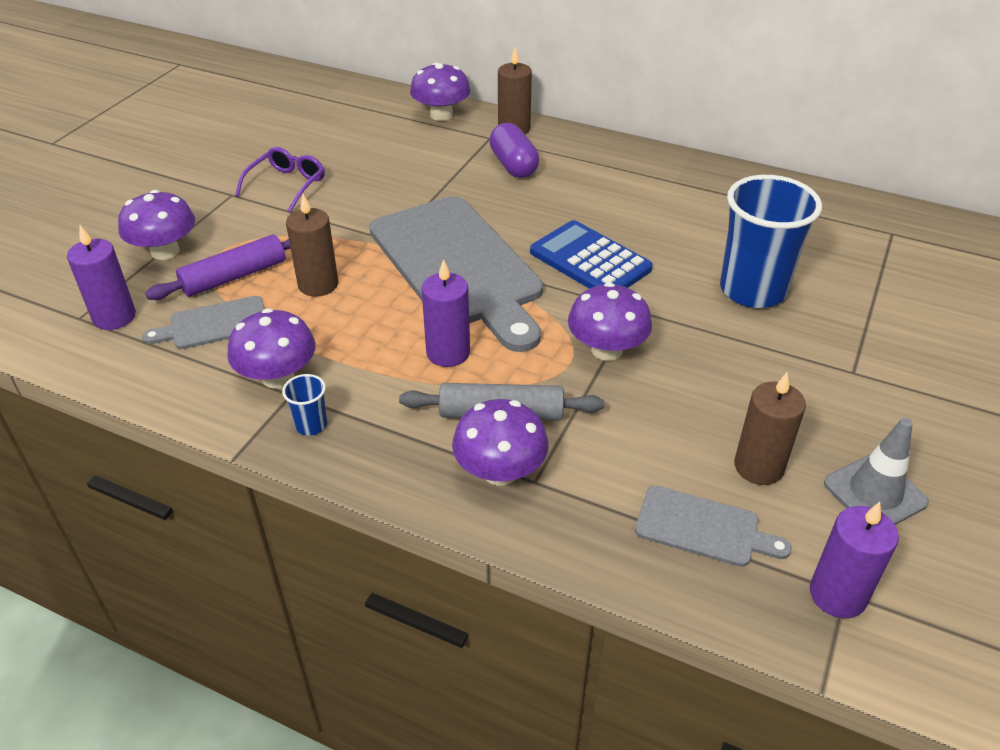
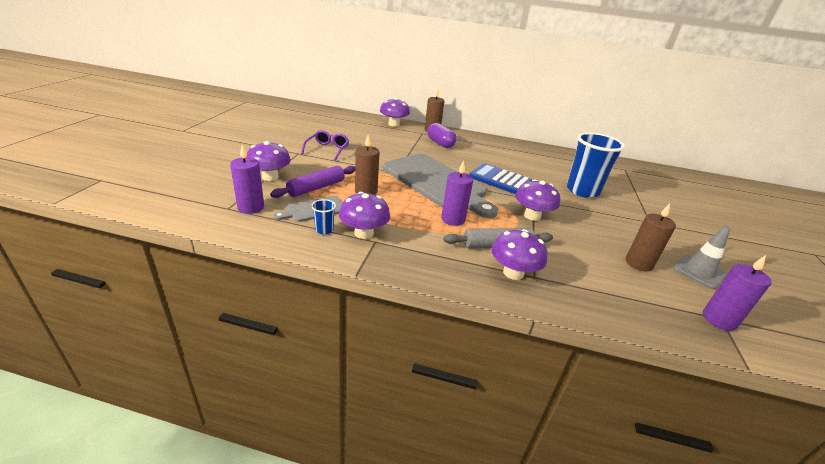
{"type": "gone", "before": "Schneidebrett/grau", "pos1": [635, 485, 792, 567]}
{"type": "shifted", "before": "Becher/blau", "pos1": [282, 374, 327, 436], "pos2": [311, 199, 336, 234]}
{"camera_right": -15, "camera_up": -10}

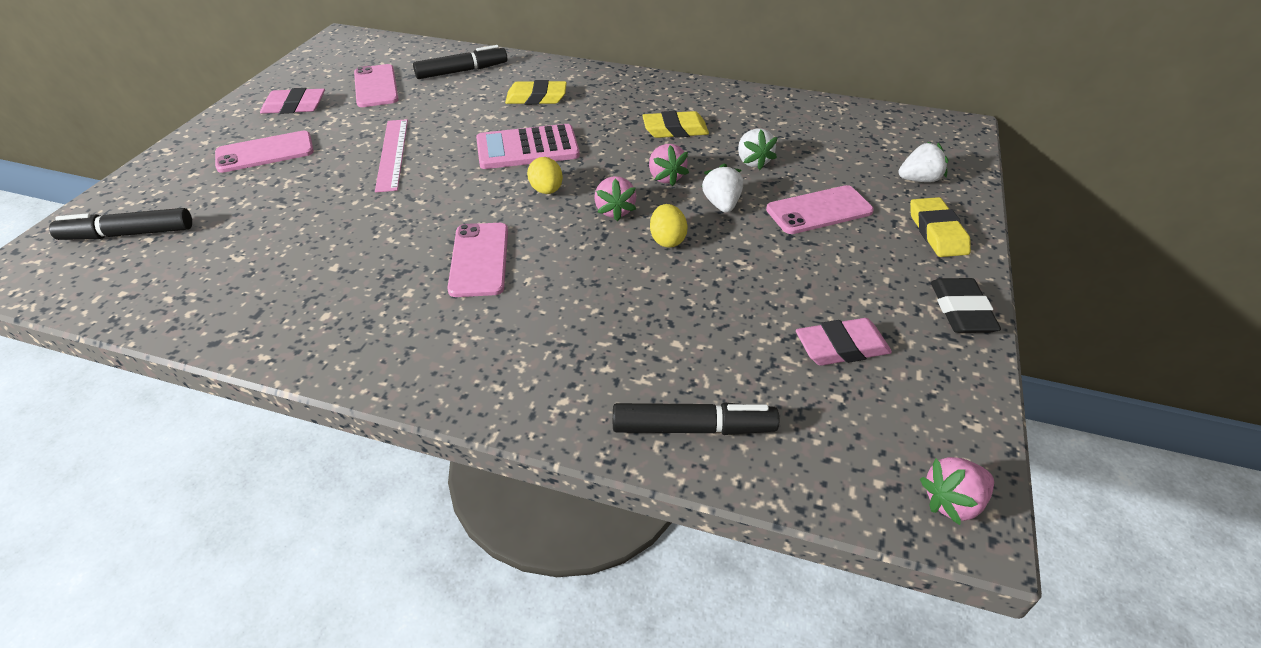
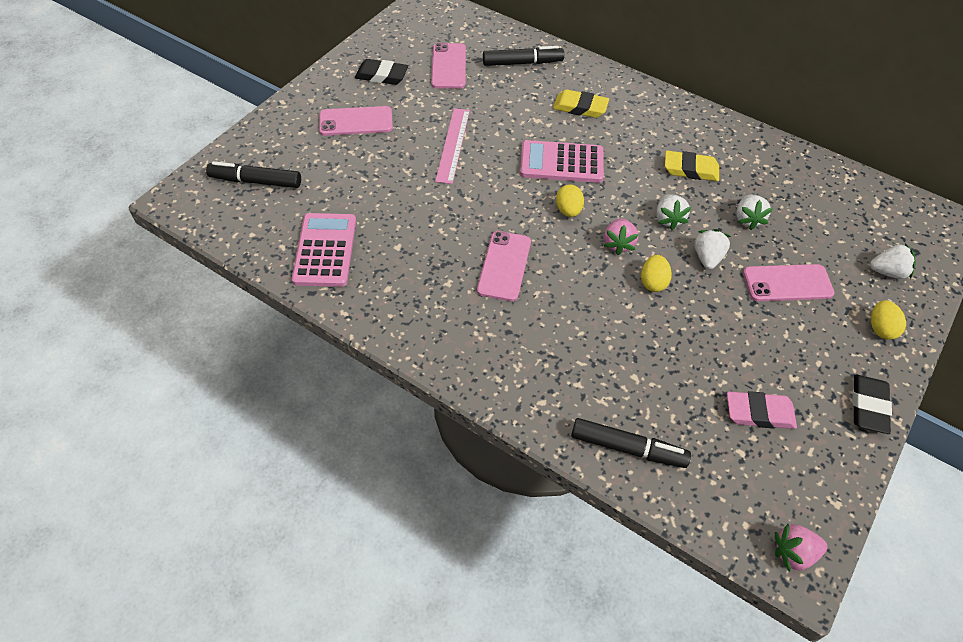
{"type": "new", "after": "Taschenrechner/rosa", "pos2": [292, 213, 356, 287]}
{"type": "swapped", "before": "Radiergummi/gelb", "after": "Ei/gelb", "pos1": [910, 197, 971, 257], "pos2": [871, 300, 906, 340]}
{"type": "repainted", "before": "Radiergummi/rosa", "after": "Radiergummi/schwarz", "pos1": [260, 88, 325, 114], "pos2": [355, 59, 408, 85]}
{"type": "repainted", "before": "Erdbeere/rosa", "after": "Erdbeere/weiß", "pos1": [649, 144, 689, 186], "pos2": [656, 194, 691, 230]}
{"camera_right": 15, "camera_up": 10}

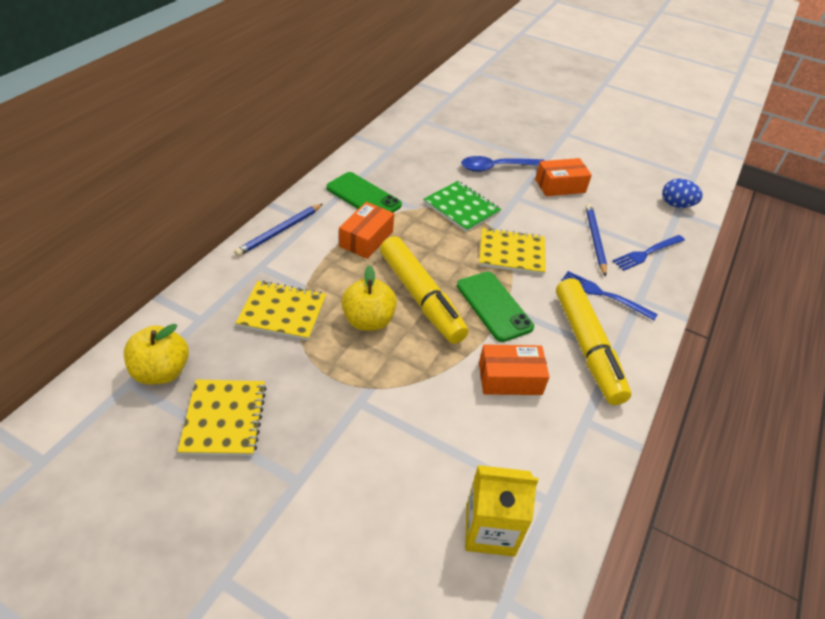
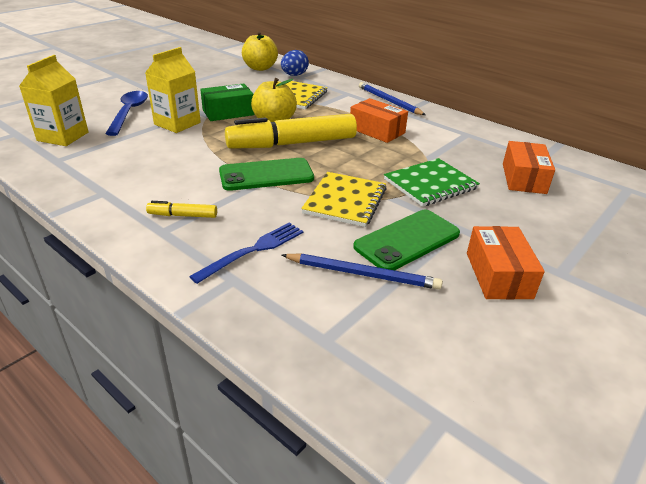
{"type": "gone", "before": "Notizbuch/gelb", "pos1": [177, 380, 267, 456]}
{"type": "gone", "before": "Gabel/blau", "pos1": [613, 235, 685, 271]}
{"type": "new", "after": "Getränkekarton/gelb", "pos2": [145, 47, 201, 133]}
{"type": "new", "after": "Schachtel/grün", "pos2": [200, 84, 255, 121]}
{"type": "shifted", "before": "Handy/grün", "pos1": [326, 172, 402, 213], "pos2": [353, 210, 460, 270]}
{"type": "shifted", "before": "Löffel/blau", "pos1": [461, 156, 545, 172], "pos2": [105, 91, 148, 136]}
{"type": "shifted", "before": "Schachtel/orange", "pos1": [479, 344, 549, 395], "pos2": [503, 141, 555, 194]}
{"type": "shifted", "before": "Ei/blau", "pos1": [662, 179, 703, 208], "pos2": [281, 50, 309, 76]}
{"type": "scaled", "before": "Filzstift/gelb", "pos1": [556, 278, 632, 405], "pos2": [146, 201, 217, 218], "scale": 0.42}
{"camera_right": 105, "camera_up": -10}

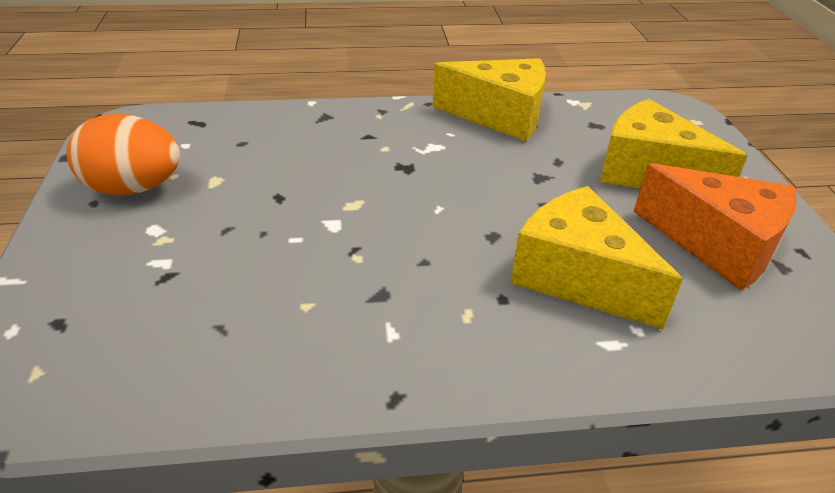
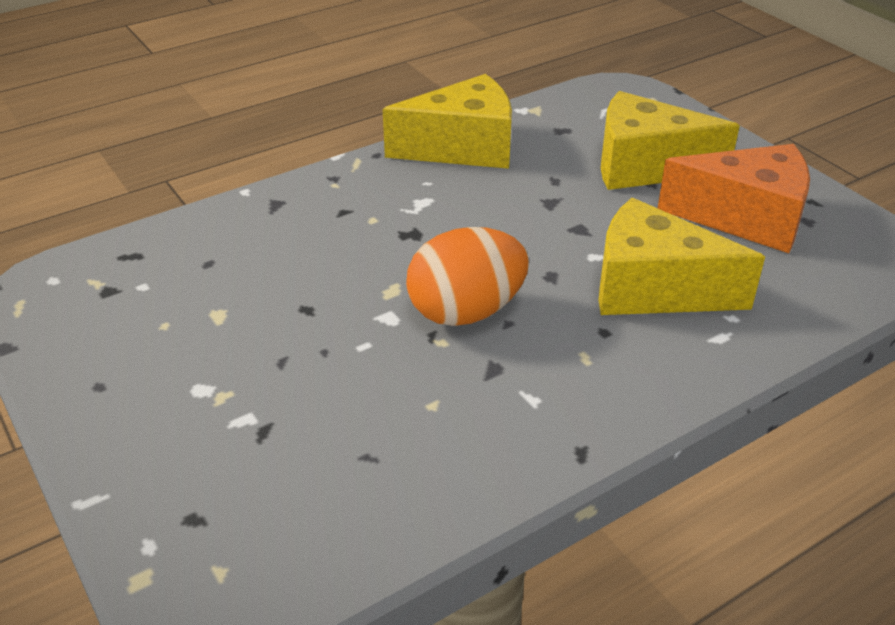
{"type": "shifted", "before": "Ei/orange", "pos1": [67, 114, 180, 196], "pos2": [406, 227, 529, 326]}
{"camera_right": -25, "camera_up": 0}

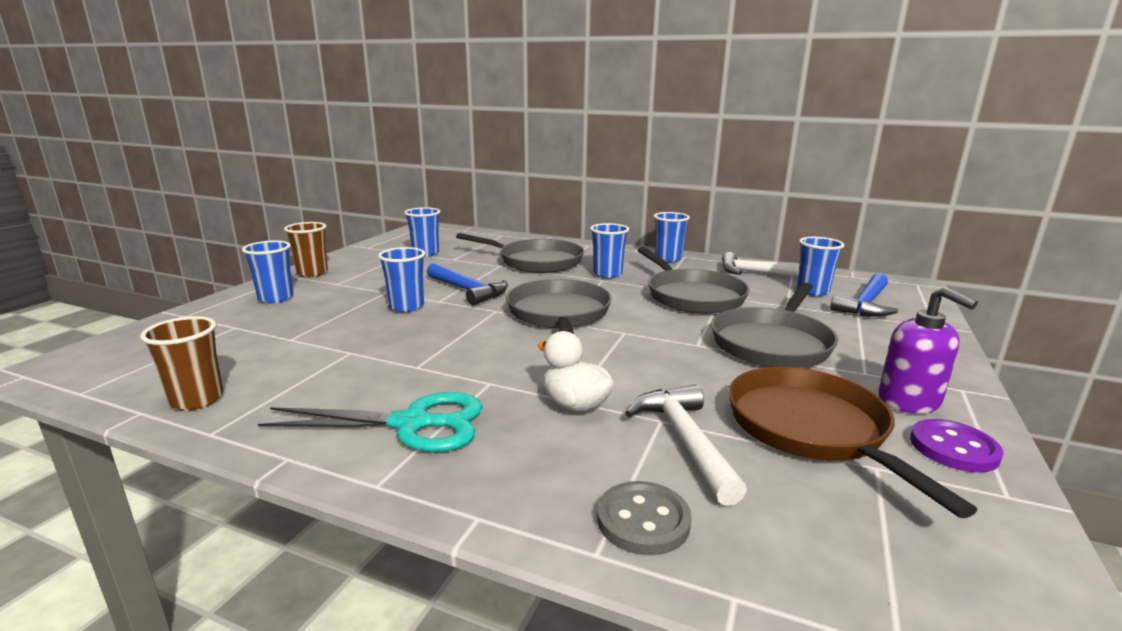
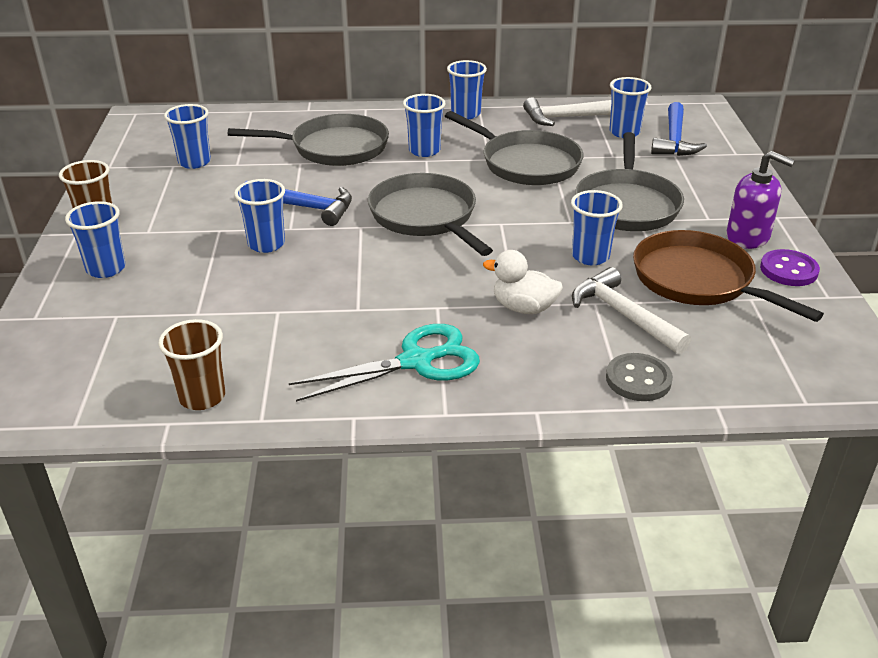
{"type": "new", "after": "Becher/blau", "pos2": [571, 190, 623, 265]}
{"camera_right": -25, "camera_up": 15}

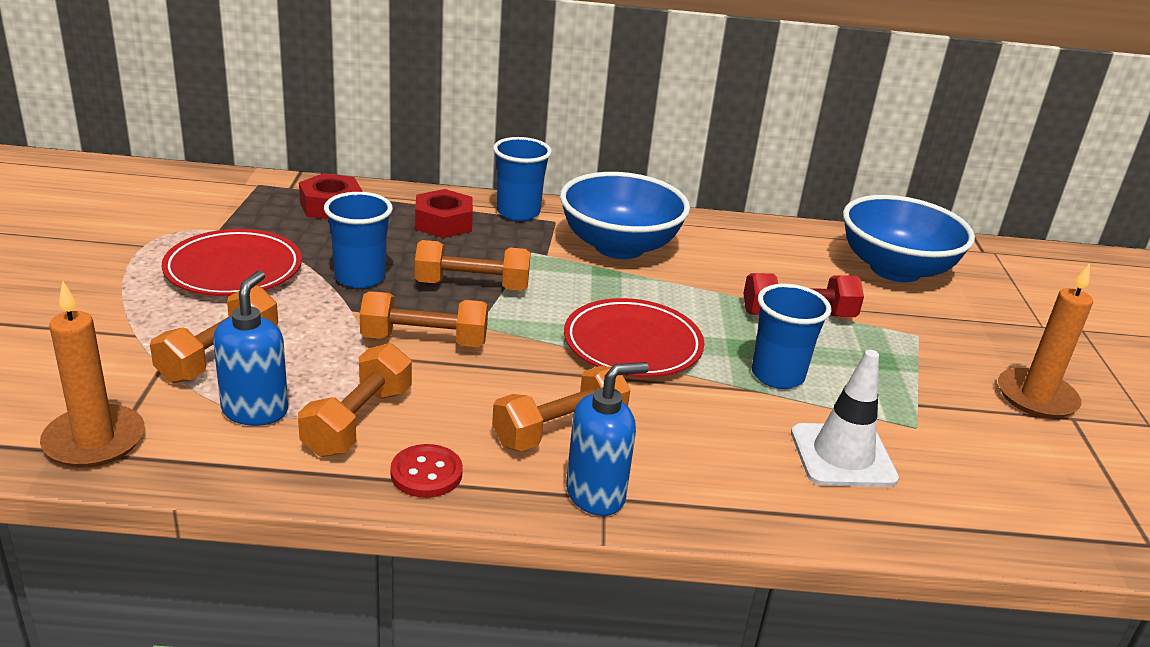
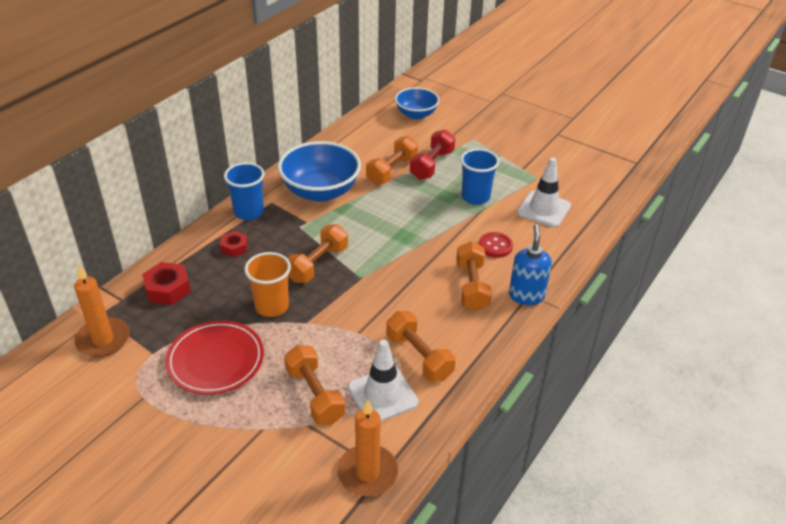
{"type": "gone", "before": "Teller/rot", "pos1": [564, 298, 704, 377]}
{"type": "shifted", "before": "Hantel/orange", "pos1": [360, 291, 488, 347], "pos2": [366, 136, 418, 185]}
{"type": "shifted", "before": "Knopf/rot", "pos1": [390, 444, 463, 498], "pos2": [478, 232, 513, 258]}
{"type": "shifted", "before": "Kerze/orange", "pos1": [998, 263, 1093, 418], "pos2": [74, 265, 129, 357]}
{"type": "swapped", "before": "Seifenspender/blau", "after": "Leitkegel/weiß", "pos1": [213, 270, 288, 426], "pos2": [348, 340, 418, 422]}
{"type": "repainted", "before": "Becher/blau", "after": "Becher/orange", "pos1": [324, 192, 393, 288], "pos2": [244, 252, 291, 317]}
{"type": "scaled", "before": "Sechskantmutter/rot", "pos1": [415, 189, 473, 238], "pos2": [220, 231, 248, 257], "scale": 0.64}
{"type": "scaled", "before": "Schüssel/blau", "pos1": [843, 195, 975, 283], "pos2": [395, 87, 439, 119], "scale": 0.62}
{"camera_right": -55, "camera_up": 10}

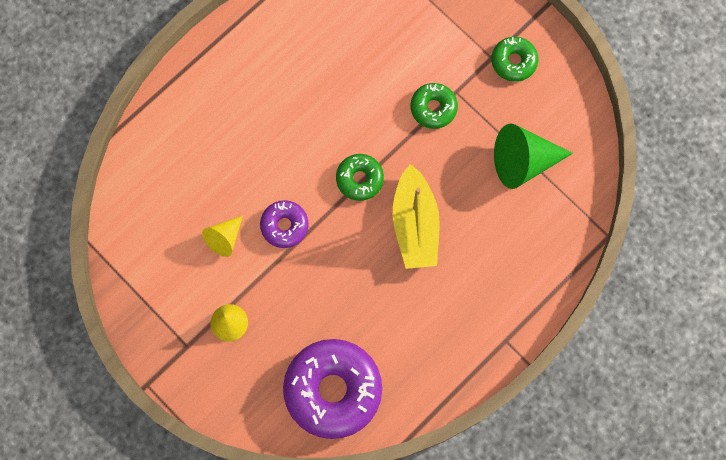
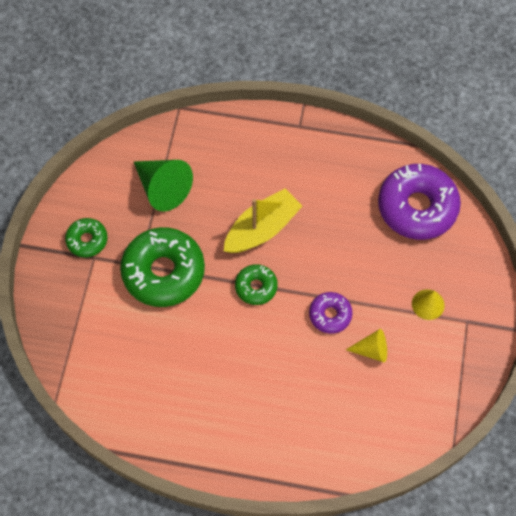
{"type": "scaled", "before": "Donut/grün", "pos1": [410, 83, 458, 129], "pos2": [120, 227, 205, 307], "scale": 1.96}
{"camera_right": -125, "camera_up": -10}

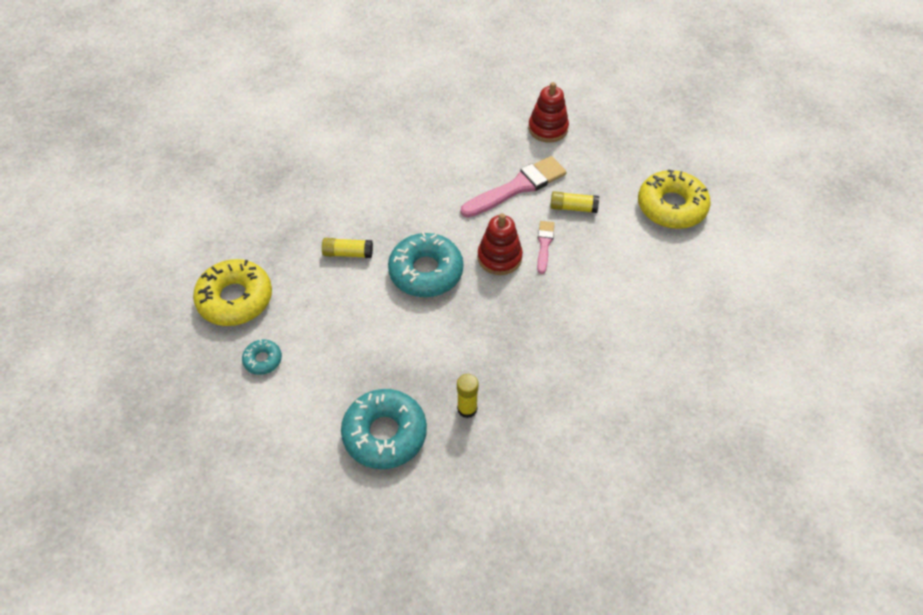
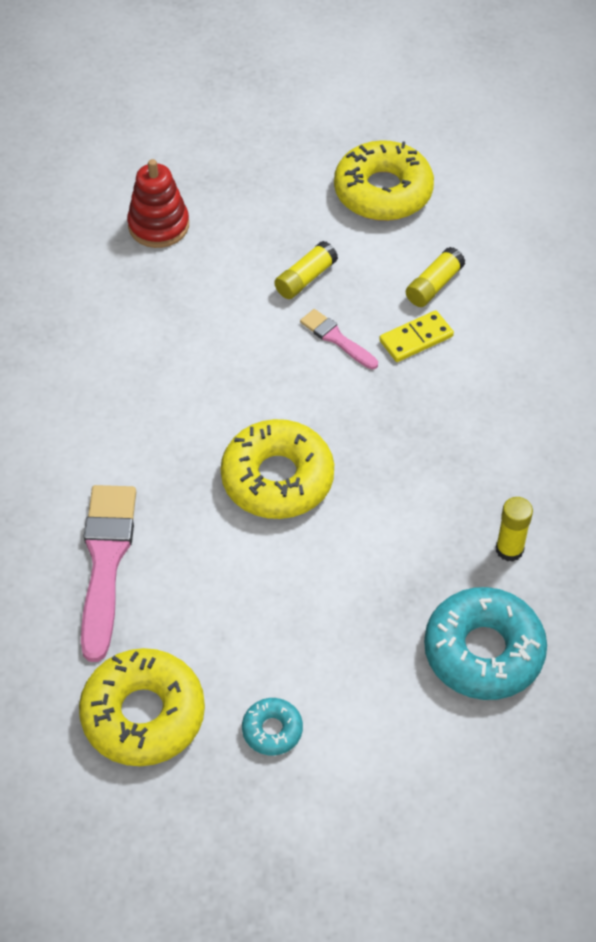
{"type": "gone", "before": "Stapelspielzeug/rot", "pos1": [477, 213, 523, 275]}
{"type": "new", "after": "Dominostein/gelb", "pos2": [379, 310, 454, 362]}
{"type": "shifted", "before": "Klebestift/gelb", "pos1": [322, 238, 373, 258], "pos2": [406, 247, 465, 307]}
{"type": "shifted", "before": "Pinsel/rosa", "pos1": [461, 156, 566, 218], "pos2": [81, 485, 136, 662]}
{"type": "repainted", "before": "Donut/türkis", "after": "Donut/gelb", "pos1": [388, 232, 463, 297], "pos2": [221, 419, 334, 519]}
{"camera_right": -55, "camera_up": 0}

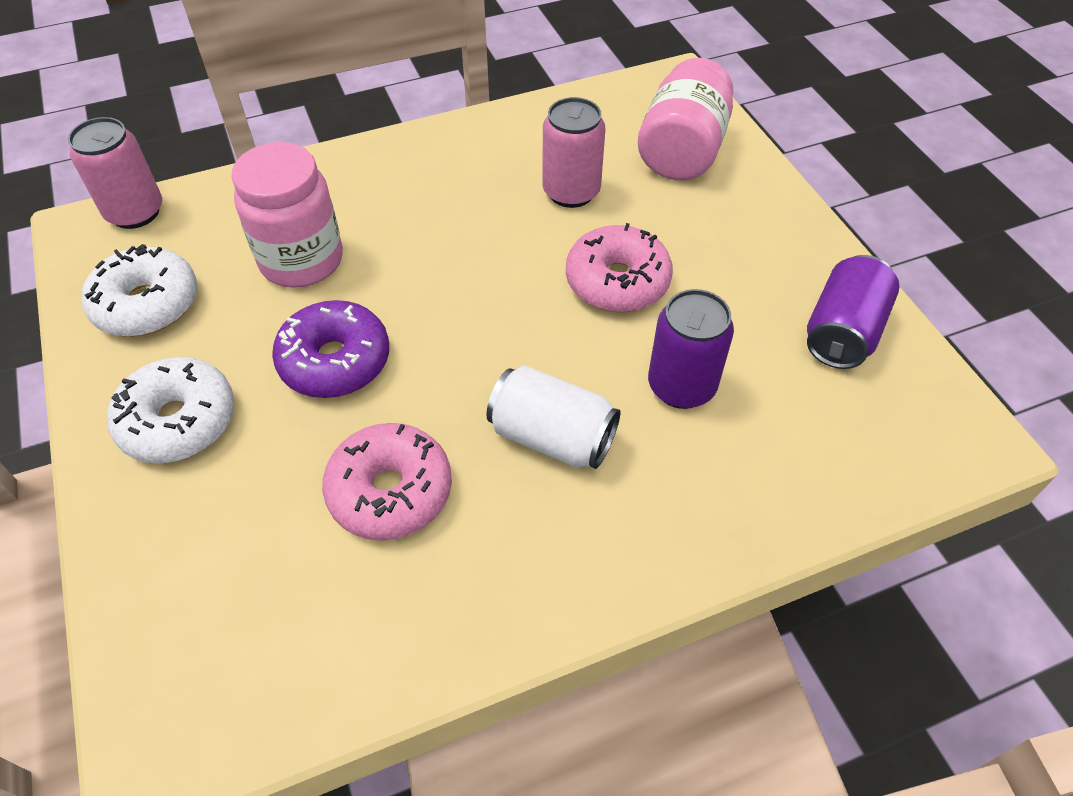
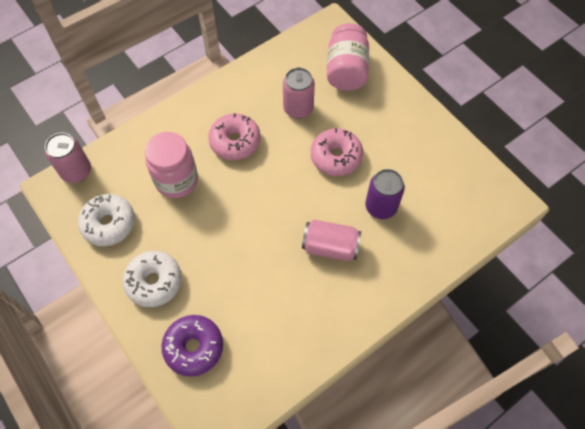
{"type": "gone", "before": "Dose/lila", "pos1": [807, 255, 900, 369]}
{"type": "shifted", "before": "Donut/lila", "pos1": [272, 300, 389, 398], "pos2": [161, 315, 223, 377]}
{"type": "shifted", "before": "Donut/rosa", "pos1": [322, 423, 452, 541], "pos2": [208, 113, 261, 160]}
{"type": "repainted", "before": "Dose/weiß", "after": "Dose/rosa", "pos1": [486, 366, 620, 469], "pos2": [302, 220, 361, 261]}
{"camera_right": -15, "camera_up": 10}

